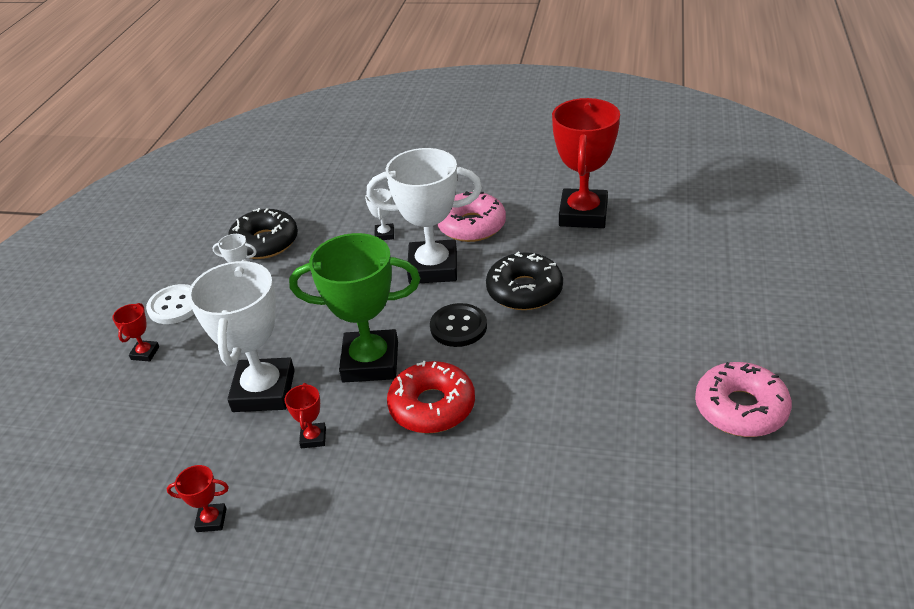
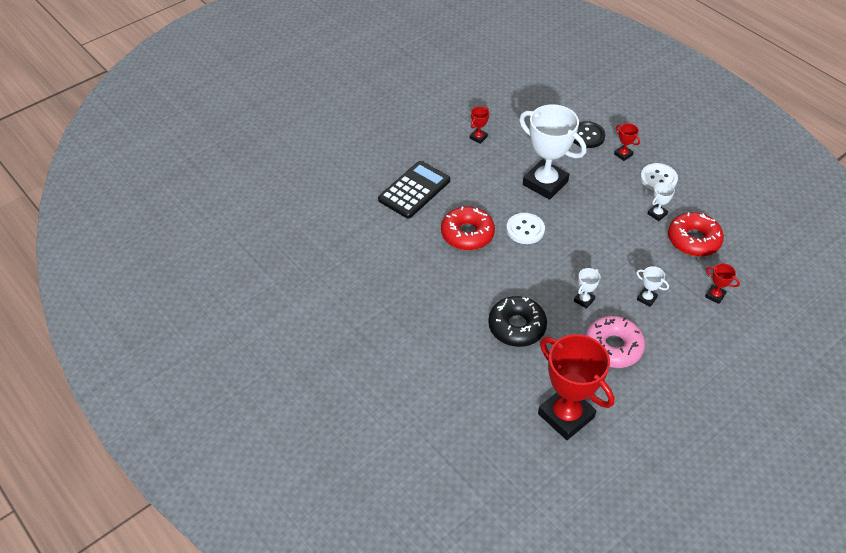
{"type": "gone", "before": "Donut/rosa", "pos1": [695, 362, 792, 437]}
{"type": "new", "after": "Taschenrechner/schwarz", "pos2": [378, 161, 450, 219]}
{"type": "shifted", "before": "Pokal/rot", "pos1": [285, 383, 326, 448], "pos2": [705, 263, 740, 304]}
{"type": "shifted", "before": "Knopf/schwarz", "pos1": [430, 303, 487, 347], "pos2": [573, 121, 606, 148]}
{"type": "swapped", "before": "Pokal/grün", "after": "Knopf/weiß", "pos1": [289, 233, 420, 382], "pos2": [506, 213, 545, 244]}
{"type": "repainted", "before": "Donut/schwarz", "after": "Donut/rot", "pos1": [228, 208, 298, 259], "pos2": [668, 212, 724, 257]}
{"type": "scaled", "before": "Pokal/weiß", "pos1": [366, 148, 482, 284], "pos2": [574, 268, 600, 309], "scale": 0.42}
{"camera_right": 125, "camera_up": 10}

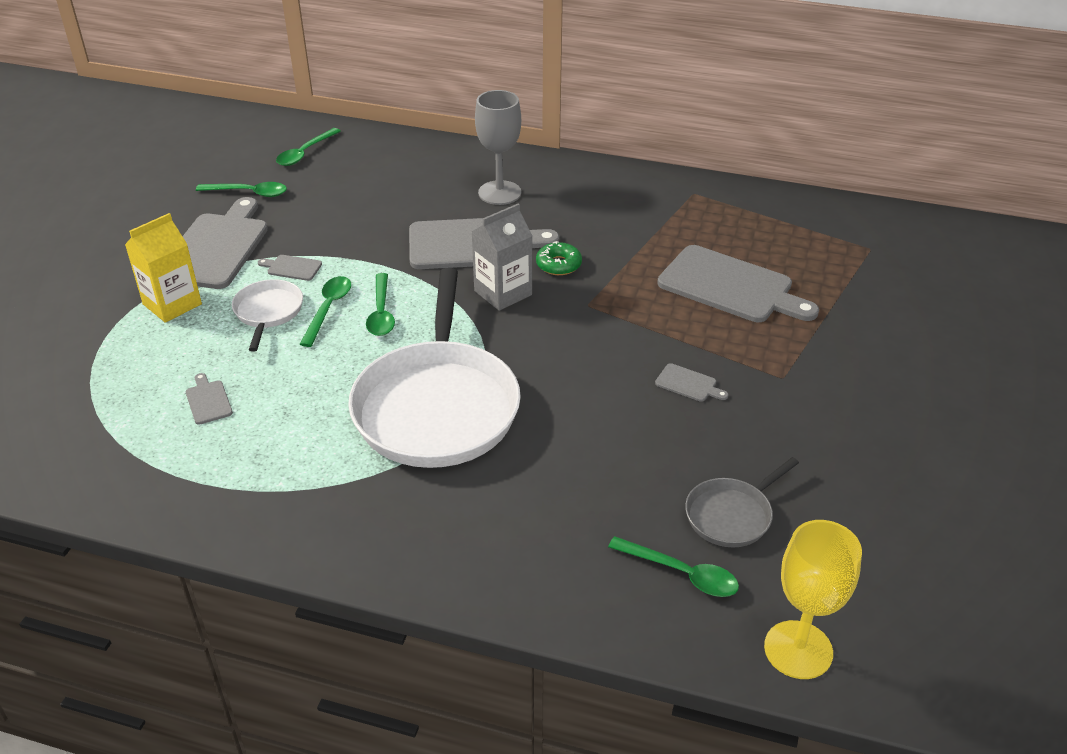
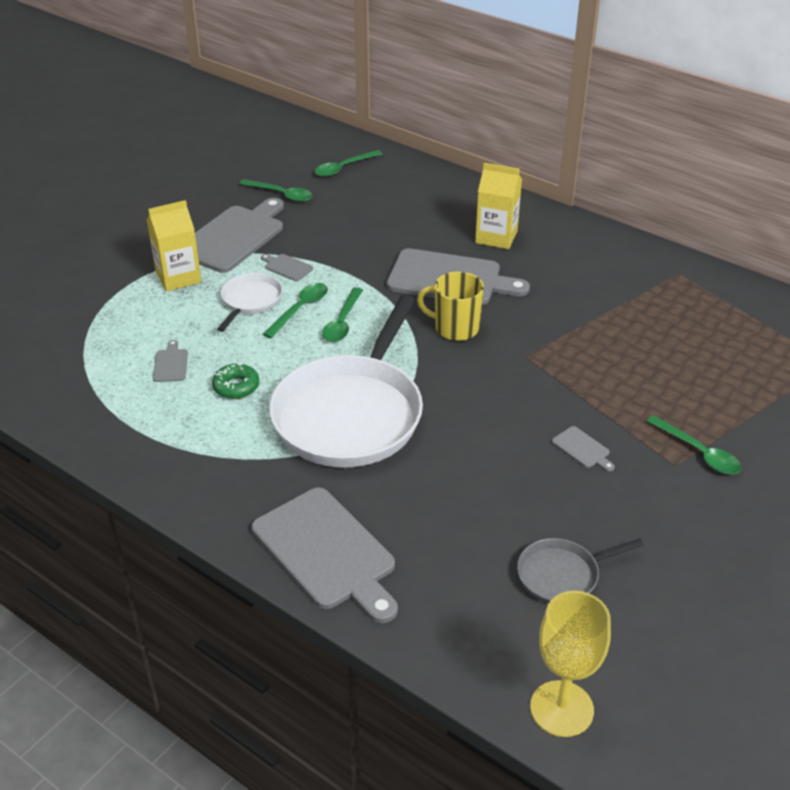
{"type": "shifted", "before": "Donut/grün", "pos1": [536, 241, 582, 275], "pos2": [212, 363, 259, 399]}
{"type": "shifted", "before": "Löffel/grün", "pos1": [608, 536, 739, 597], "pos2": [646, 415, 741, 475]}
{"type": "shifted", "before": "Schneidebrett/grau", "pos1": [657, 245, 819, 322], "pos2": [252, 488, 398, 623]}
{"type": "swapped", "before": "Getränkekarton/grau", "after": "Tasse/gelb", "pos1": [472, 204, 532, 311], "pos2": [417, 272, 484, 341]}
{"type": "swapped", "before": "Kelch/grau", "after": "Getränkekarton/gelb", "pos1": [475, 90, 521, 205], "pos2": [475, 163, 522, 249]}
{"camera_right": 20, "camera_up": 0}

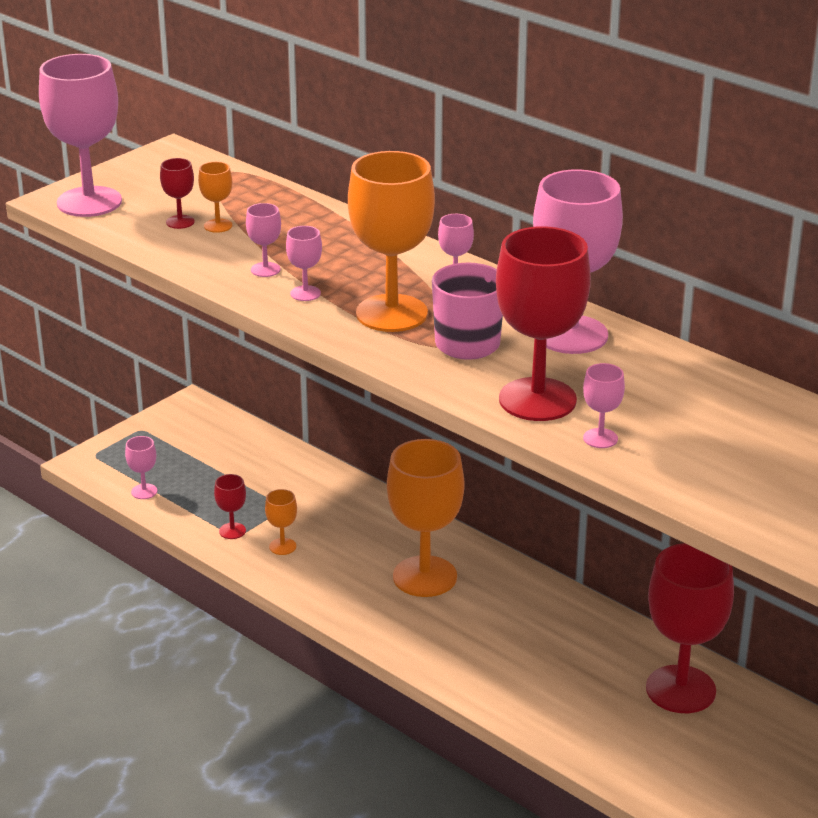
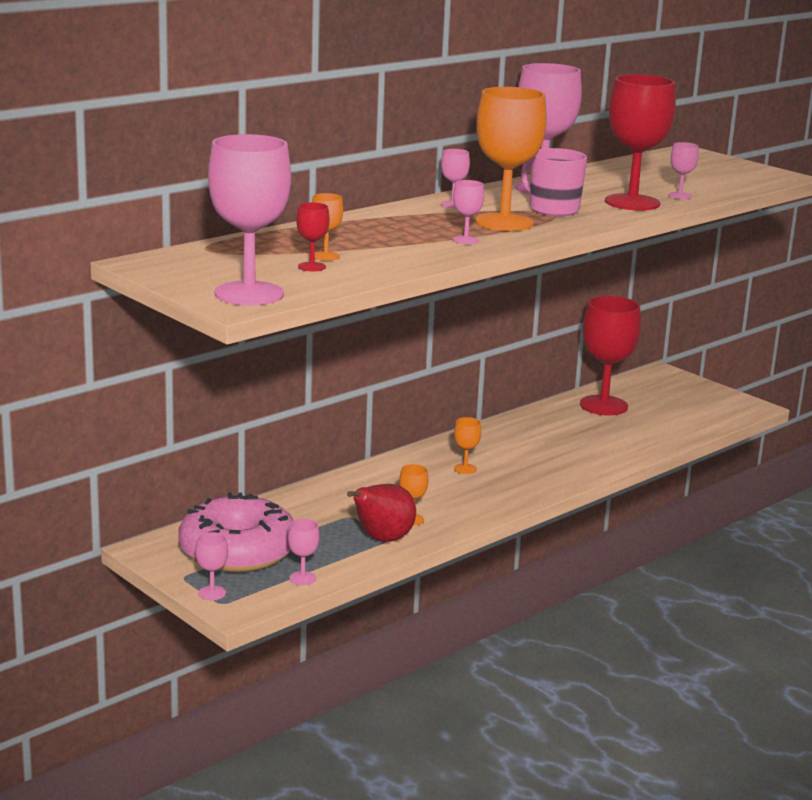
{"type": "new", "after": "Donut/rosa", "pos2": [178, 492, 294, 573]}
{"type": "shifted", "before": "Kelch/rosa", "pos1": [246, 203, 281, 277], "pos2": [196, 532, 228, 600]}
{"type": "swapped", "before": "Kelch/rot", "after": "Birne/rot", "pos1": [214, 474, 246, 539], "pos2": [347, 484, 416, 542]}
{"type": "scaled", "before": "Kelch/orange", "pos1": [387, 439, 464, 597], "pos2": [454, 417, 481, 474], "scale": 0.43}
{"camera_right": -85, "camera_up": -10}

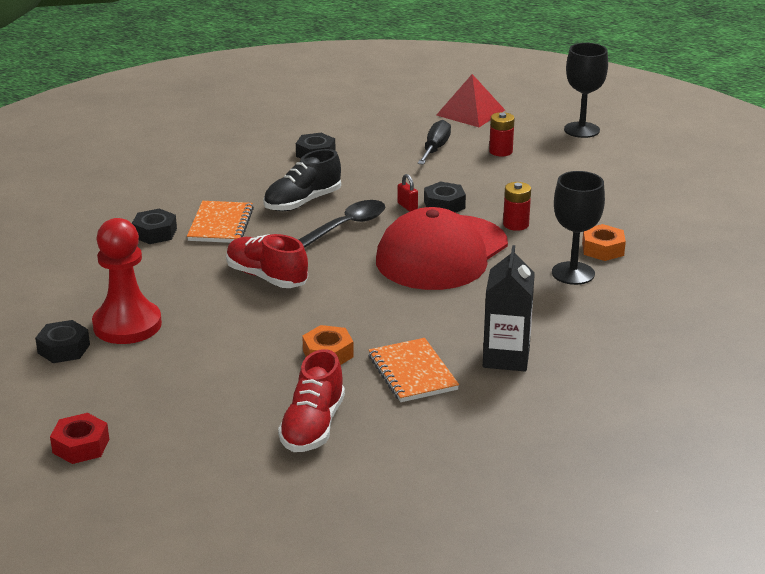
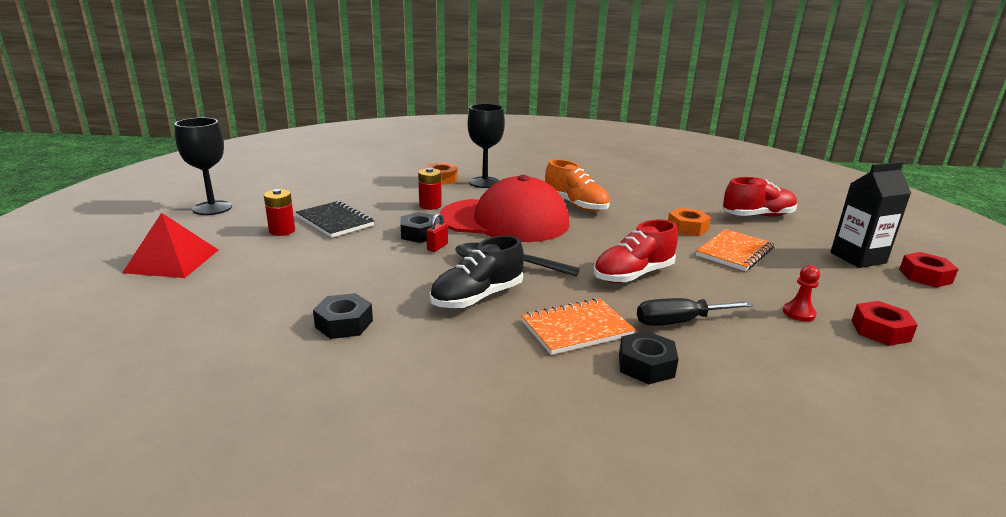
{"type": "new", "after": "Notizbuch/schwarz", "pos2": [296, 201, 374, 238]}
{"type": "new", "after": "Schuh/orange", "pos2": [545, 159, 610, 211]}
{"type": "shifted", "before": "Notizbuch/orange", "pos1": [369, 338, 459, 402], "pos2": [696, 229, 774, 271]}
{"type": "shifted", "before": "Schraubenzieher/schwarz", "pos1": [418, 120, 451, 165], "pos2": [637, 298, 754, 326]}
{"type": "shifted", "before": "Getränkekarton/schwarz", "pos1": [483, 245, 535, 371], "pos2": [830, 162, 911, 268]}
{"type": "repainted", "before": "Sechskantmutter/schwarz", "after": "Sechskantmutter/rot", "pos1": [35, 320, 90, 363], "pos2": [851, 301, 918, 346]}
{"type": "rotated", "before": "Schuh/rot", "pos1": [226, 234, 308, 288], "pos2": [593, 220, 678, 283], "turn": 45}
{"type": "rotated", "before": "Schuh/schwarz", "pos1": [263, 149, 341, 211], "pos2": [430, 235, 524, 309], "turn": 120}
{"type": "scaled", "before": "Bauer/rot", "pos1": [92, 218, 162, 344], "pos2": [783, 265, 820, 322], "scale": 0.43}
{"camera_right": -120, "camera_up": -5}

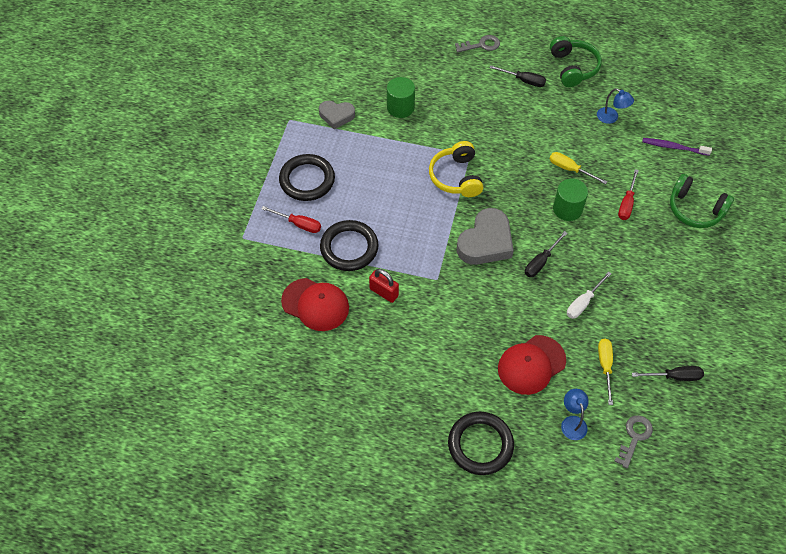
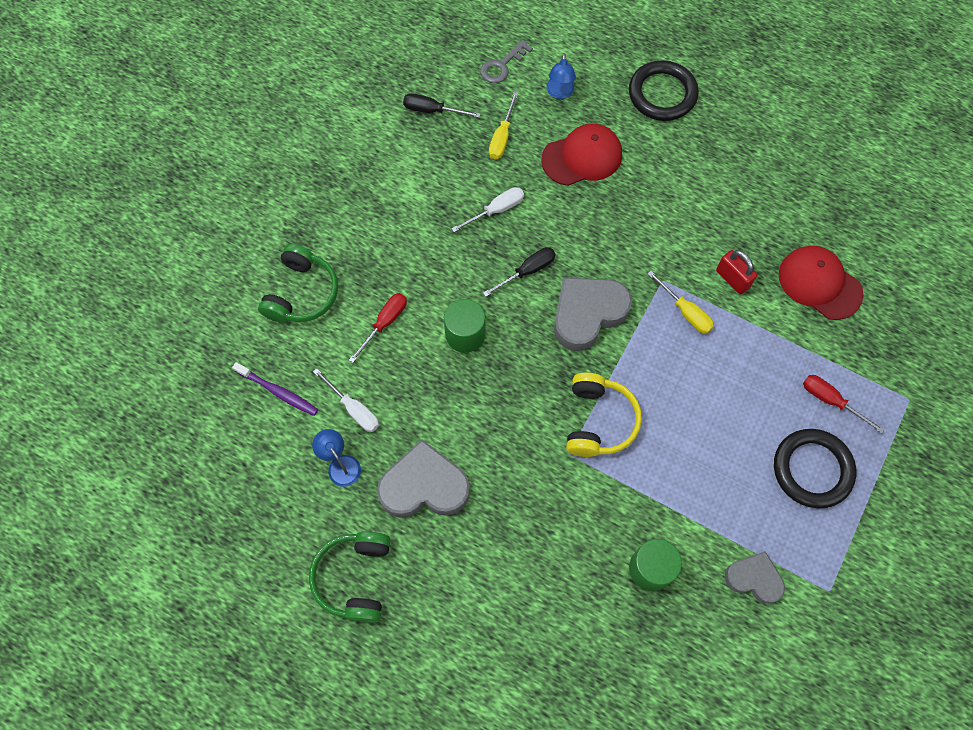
{"type": "gone", "before": "Ring/schwarz", "pos1": [320, 220, 379, 271]}
{"type": "gone", "before": "Schlüssel/grau", "pos1": [455, 35, 500, 52]}
{"type": "gone", "before": "Schraubenzieher/schwarz", "pos1": [489, 65, 546, 87]}
{"type": "new", "after": "Schraubenzieher/weiß", "pos2": [313, 368, 379, 432]}
{"type": "new", "after": "Herz/grau", "pos2": [377, 440, 470, 518]}
{"type": "shifted", "before": "Schraubenzieher/gelb", "pos1": [550, 152, 607, 184], "pos2": [647, 271, 714, 334]}
{"type": "rotated", "before": "Kopfhörer/grün", "pos1": [670, 174, 734, 228], "pos2": [258, 244, 338, 323], "turn": 60}
{"camera_right": -165, "camera_up": 10}

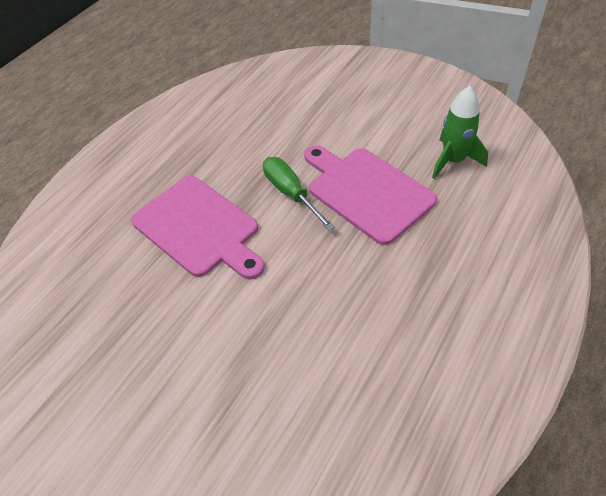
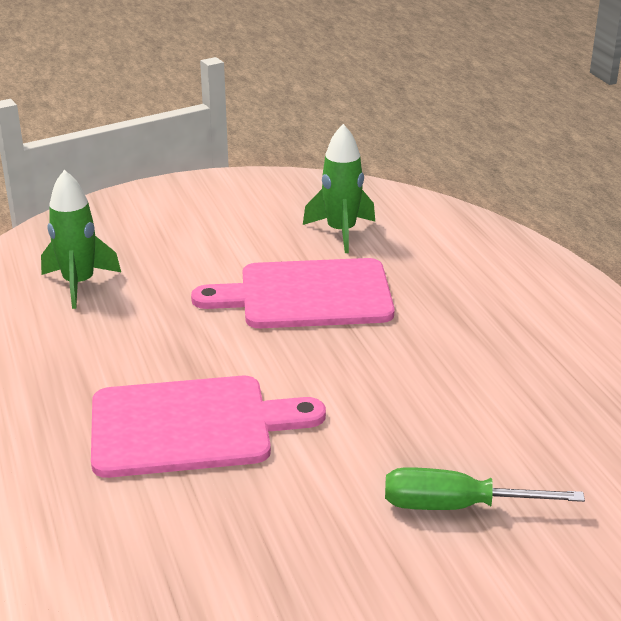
{"type": "new", "after": "Rakete/grün", "pos2": [41, 170, 121, 309]}
{"type": "shifted", "before": "Schraubenzieher/grün", "pos1": [263, 157, 335, 231], "pos2": [385, 467, 585, 510]}
{"camera_right": -55, "camera_up": -20}

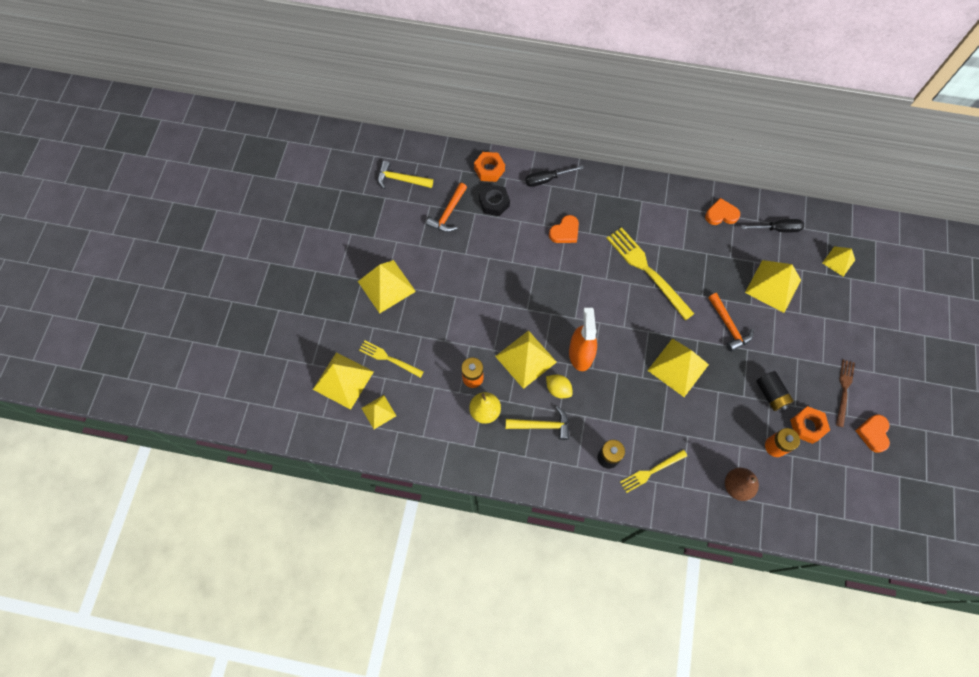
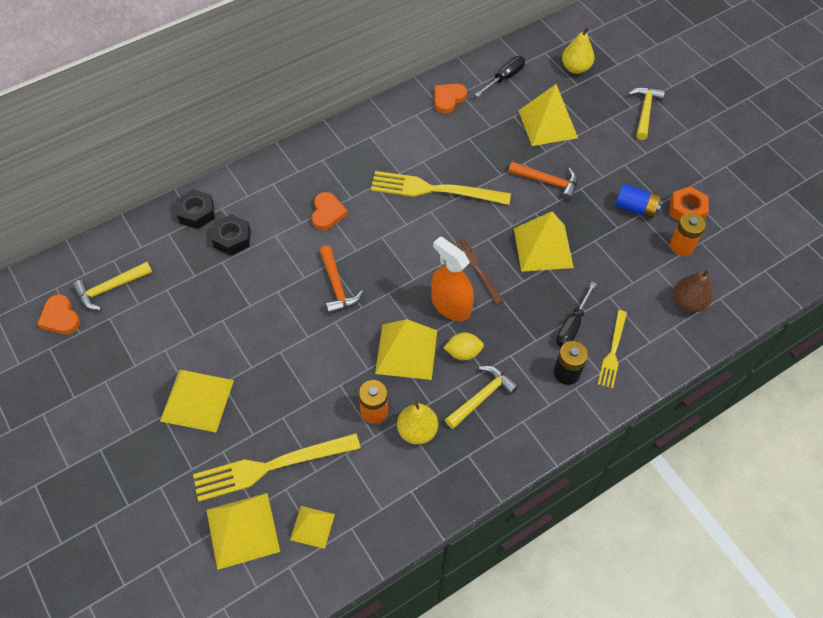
{"type": "new", "after": "Hammer/gelb", "pos2": [628, 87, 665, 140]}
{"type": "shifted", "before": "Hammer/orange", "pos1": [426, 183, 467, 232], "pos2": [319, 245, 363, 314]}
{"type": "shifted", "before": "Schraubenzieher/schwarz", "pos1": [525, 165, 584, 187], "pos2": [556, 282, 596, 347]}
{"type": "shifted", "before": "Gabel/braun", "pos1": [836, 360, 855, 427], "pos2": [453, 238, 504, 305]}
{"type": "shifted", "before": "Herz/orange", "pos1": [855, 415, 890, 453], "pos2": [37, 294, 80, 334]}
{"type": "swapped", "before": "Pyramide/gelb", "after": "Birne/gelb", "pos1": [822, 246, 855, 277], "pos2": [562, 26, 594, 74]}
{"type": "repainted", "before": "Sechskantmutter/orange", "after": "Sechskantmutter/schwarz", "pos1": [474, 152, 505, 182], "pos2": [176, 189, 215, 229]}
{"type": "repainted", "before": "Batterie/schwarz", "after": "Batterie/blau", "pos1": [756, 371, 794, 411], "pos2": [615, 184, 661, 218]}
{"type": "scaled", "before": "Gabel/gelb", "pos1": [359, 340, 424, 378], "pos2": [193, 433, 360, 502], "scale": 1.74}
{"camera_right": -45, "camera_up": -10}

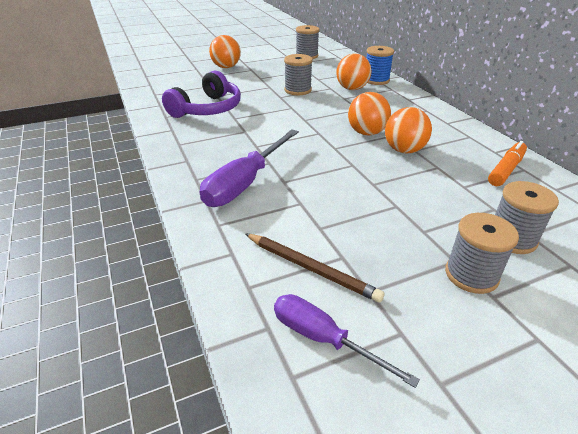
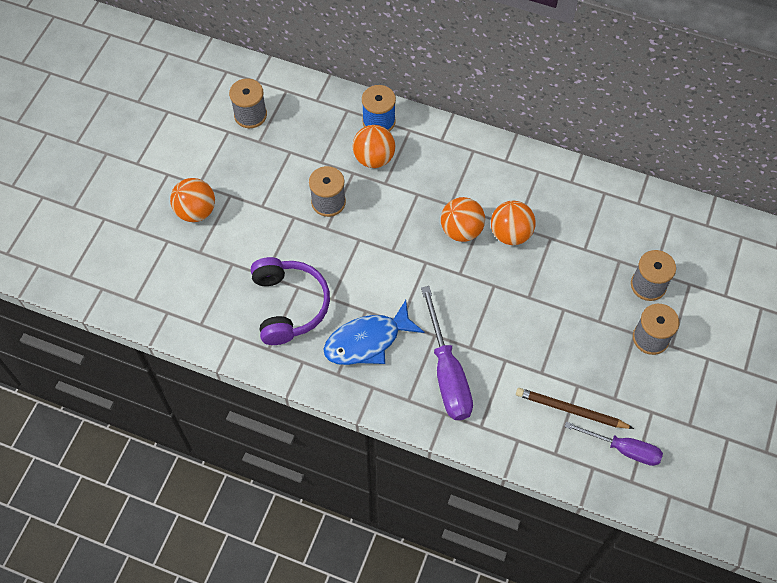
{"type": "gone", "before": "Filzstift/orange", "pos1": [488, 141, 527, 186]}
{"type": "new", "after": "Fisch/blau", "pos2": [324, 300, 424, 365]}
{"type": "rotated", "before": "Bleistift/braun", "pos1": [245, 234, 384, 302], "pos2": [516, 388, 634, 429], "turn": -150}
{"type": "rotated", "before": "Schraubenzieher/lila", "pos1": [274, 294, 420, 388], "pos2": [565, 422, 663, 466], "turn": -150}
{"camera_right": -45, "camera_up": 25}

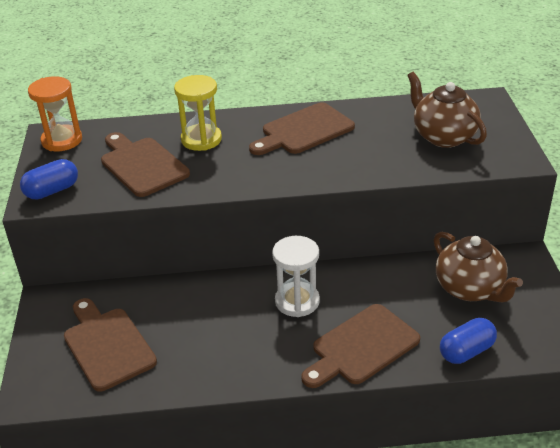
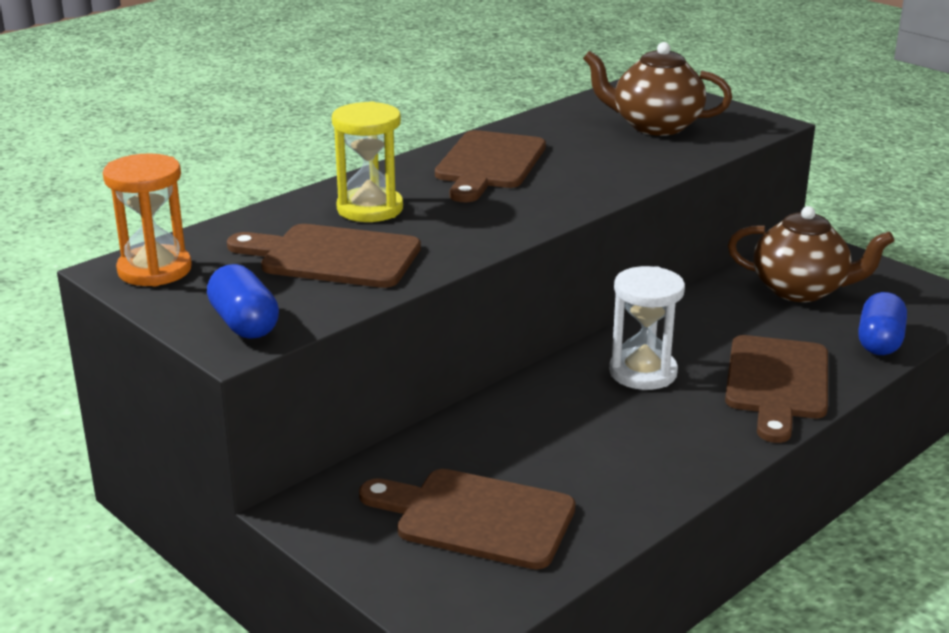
{"type": "rotated", "before": "Kapsel/blau", "pos1": [20, 159, 78, 200], "pos2": [207, 264, 279, 339], "turn": -45}
{"camera_right": -40, "camera_up": -10}

